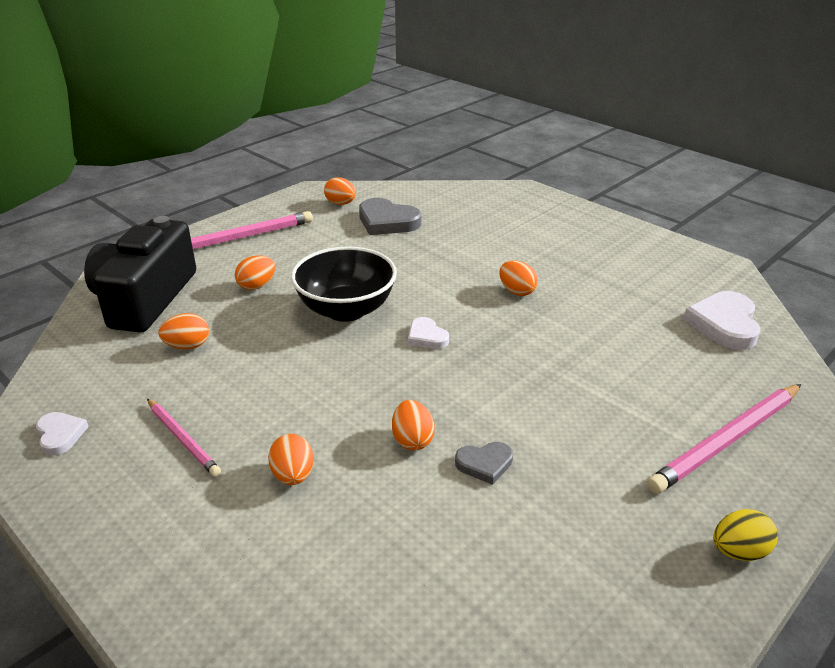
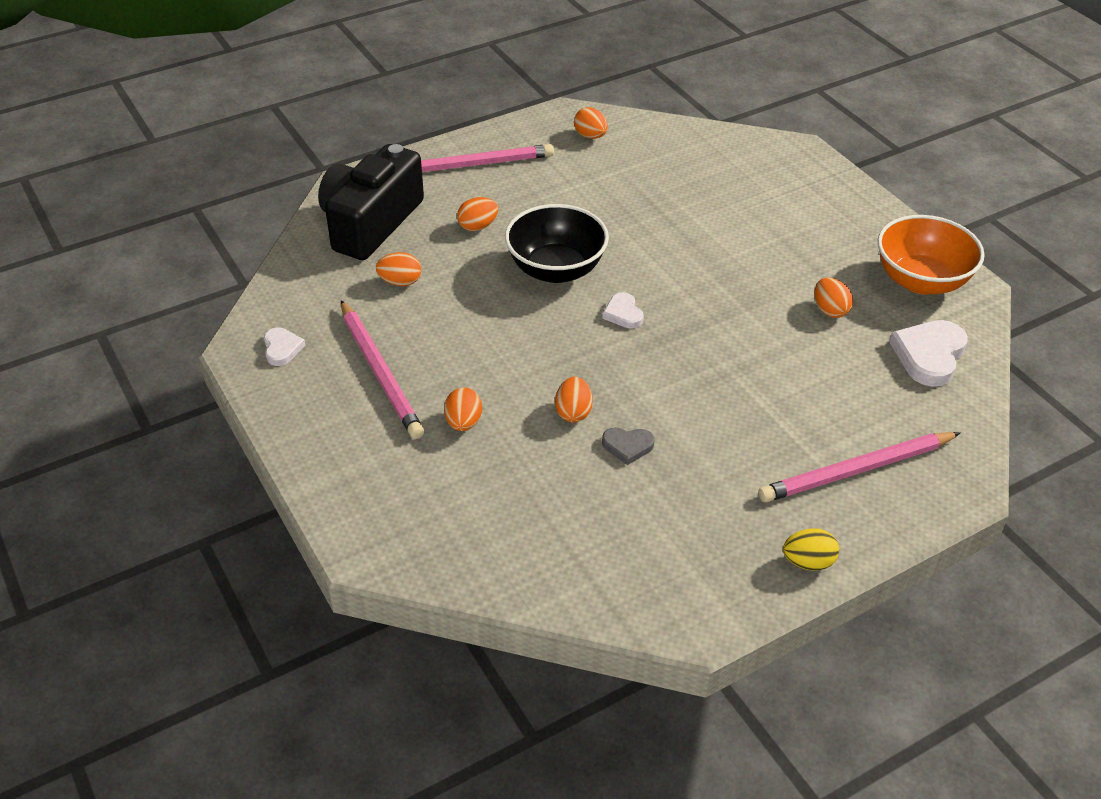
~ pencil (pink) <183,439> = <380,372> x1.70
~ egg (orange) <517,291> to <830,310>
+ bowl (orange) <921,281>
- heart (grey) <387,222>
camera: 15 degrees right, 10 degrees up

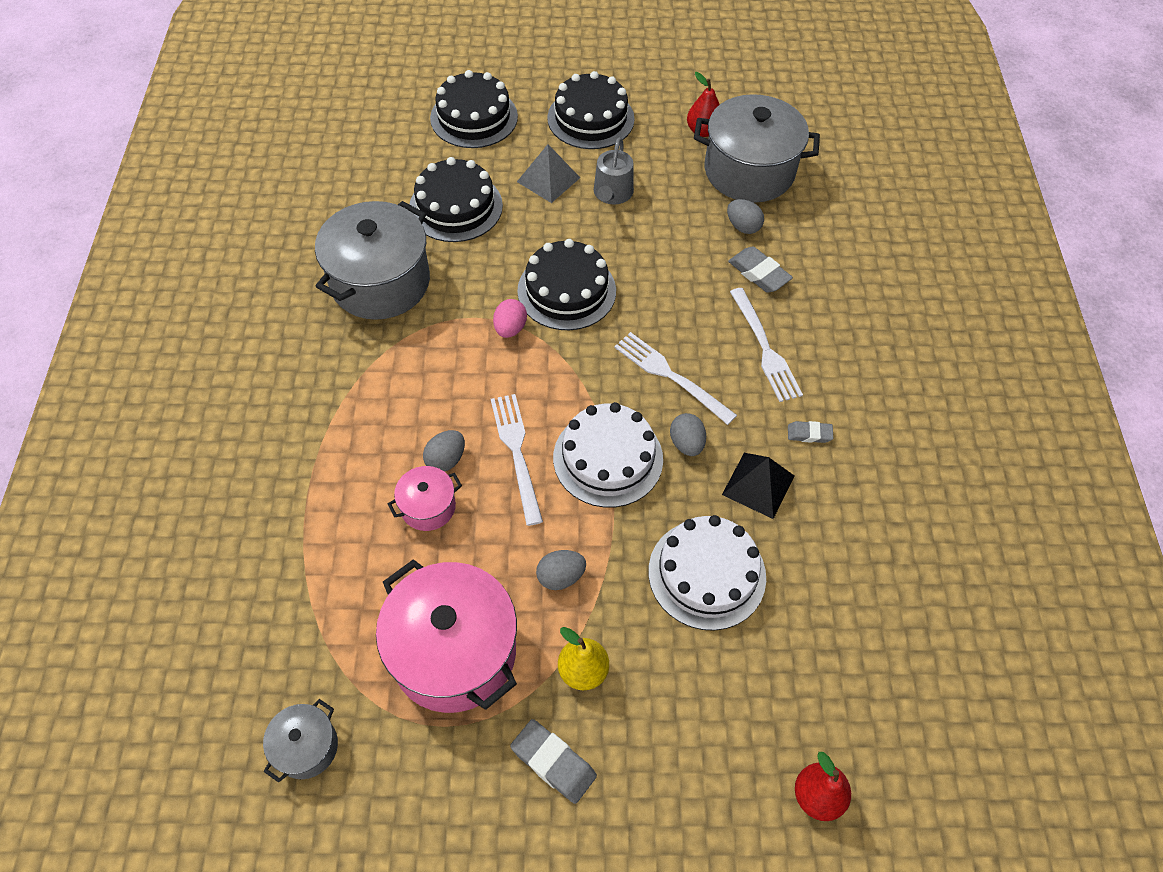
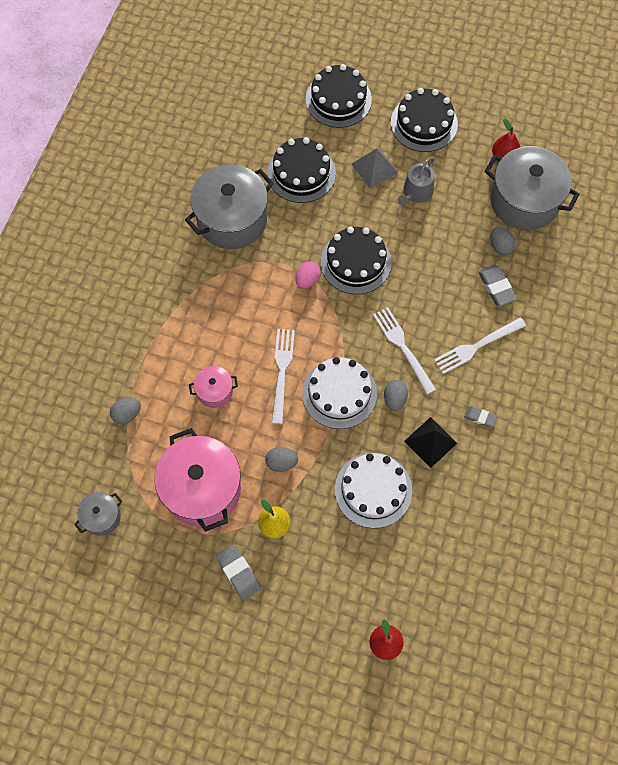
~ egg (grey) <446,460> to <127,414>
~ fork (white) <765,349> = <476,347> 60 degrees clockwise
camera: 20 degrees right, 10 degrees up

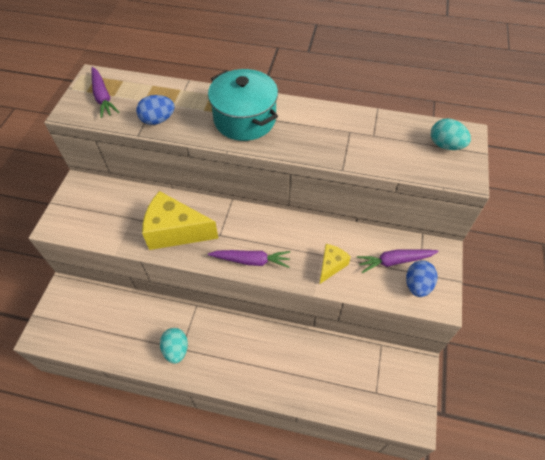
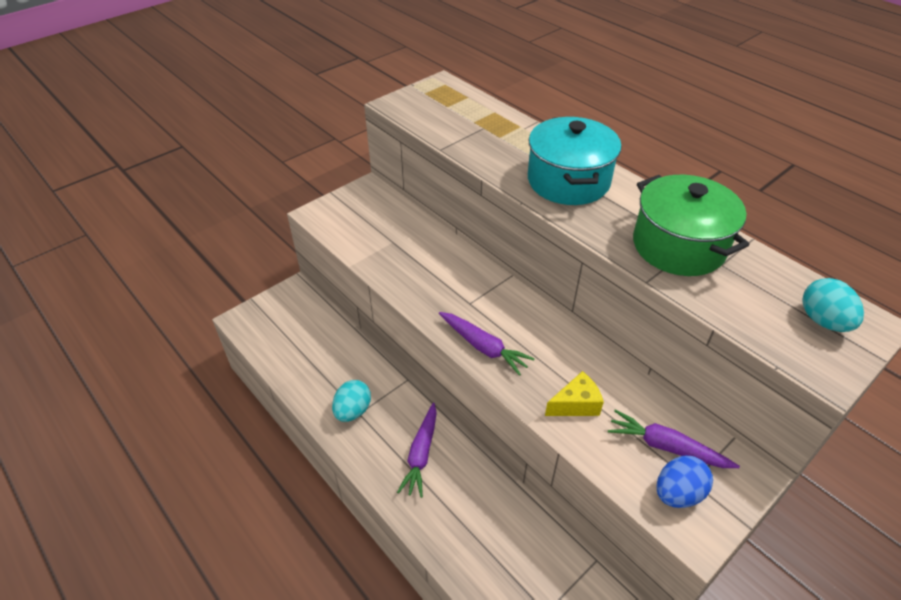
~ carrot (purple) <103,97> to <421,454>
+ pot (green) <678,246>
- egg (blue) <158,120>
- cheese (yellow) <175,231>
camera: 35 degrees right, 10 degrees down

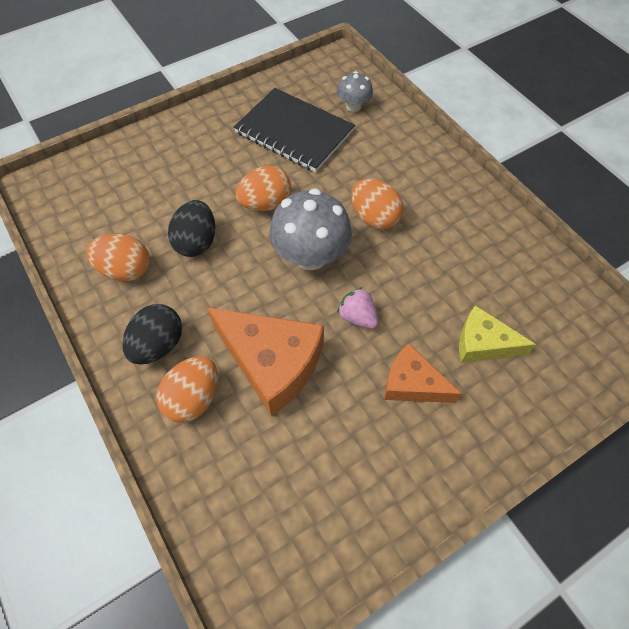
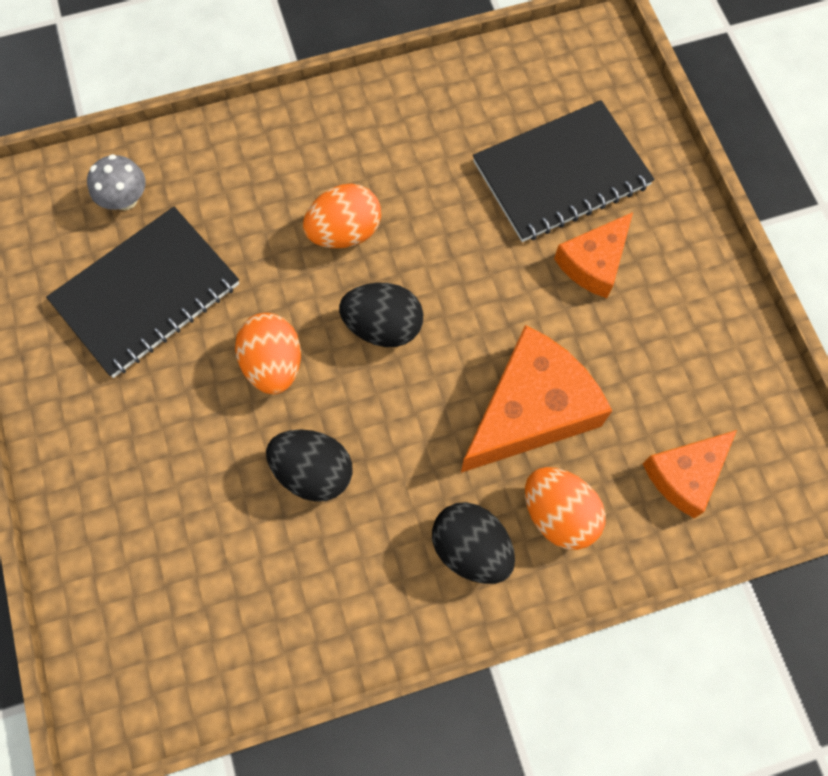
~ mushroom (grey) <310,256> to egg (black) <383,327>
~ cheese (yellow) <483,343> to notebook (black) <561,174>
+ cheese (orange) <685,475>
- egg (orange) <125,270>
- strawberry (pink) <357,317>
camera: 75 degrees left, 10 degrees up

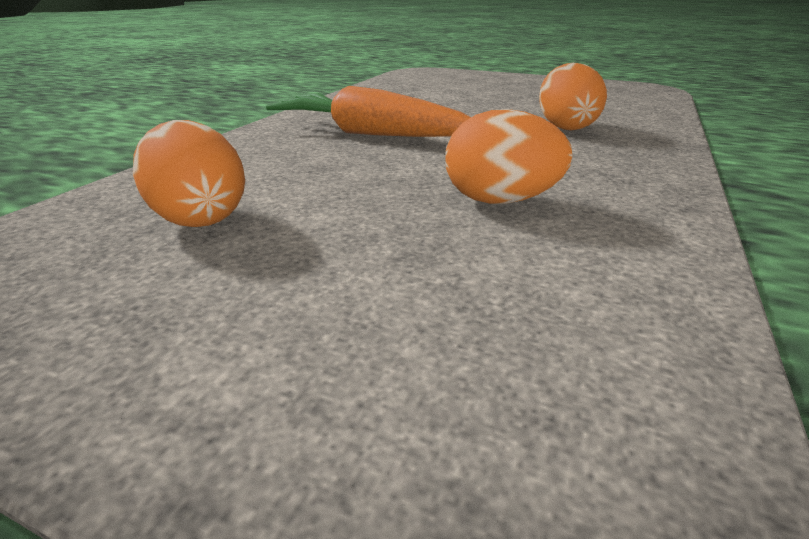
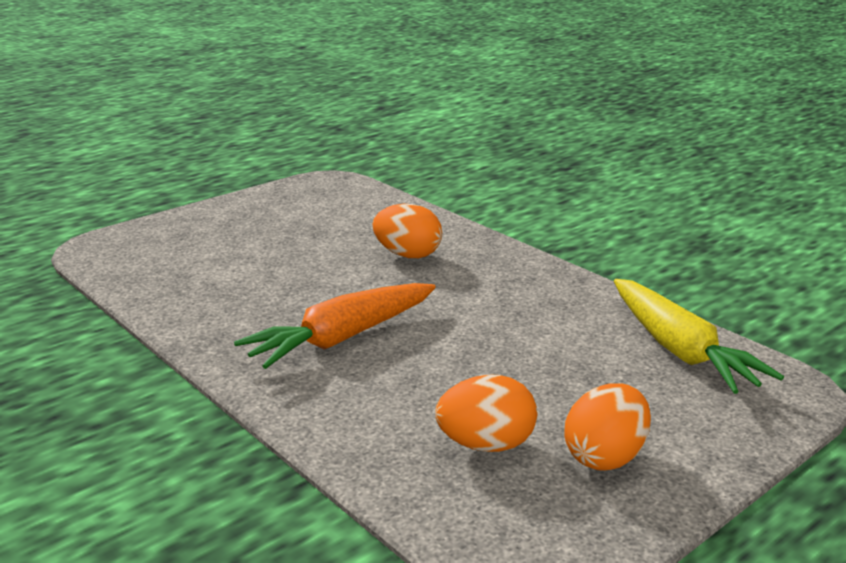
~ egg (orange) <500,201> to <605,457>
+ carrot (yellow) <680,350>
camera: 65 degrees left, 5 degrees down

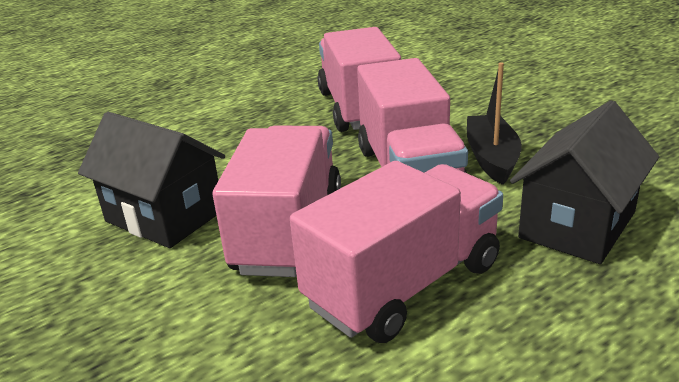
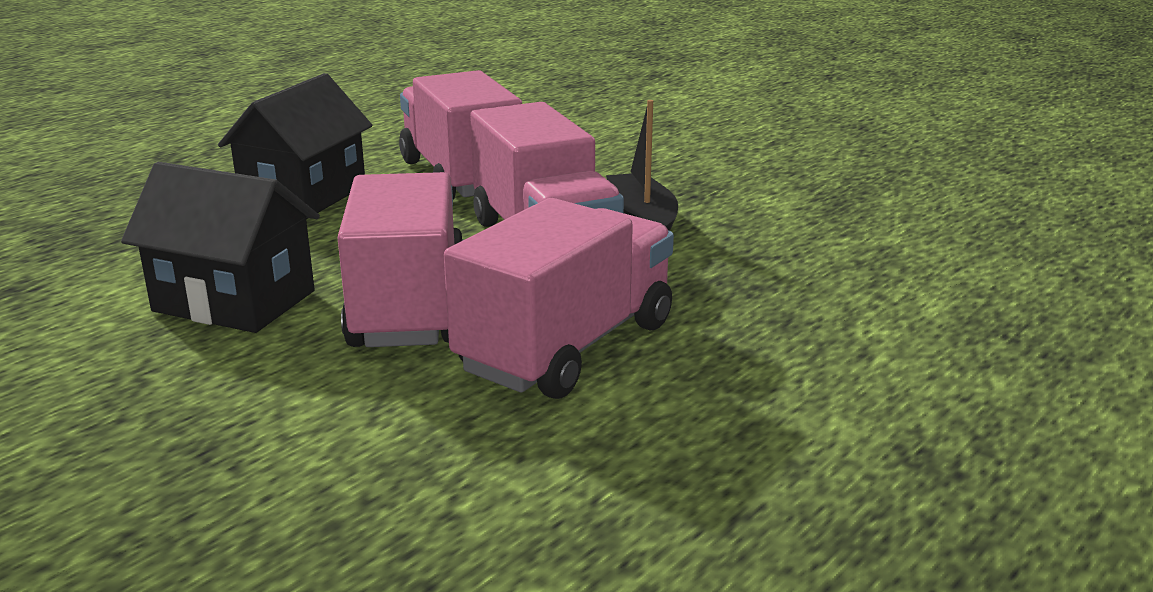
~ house (black) <577,225> to <304,196>
camera: 15 degrees left, 5 degrees down

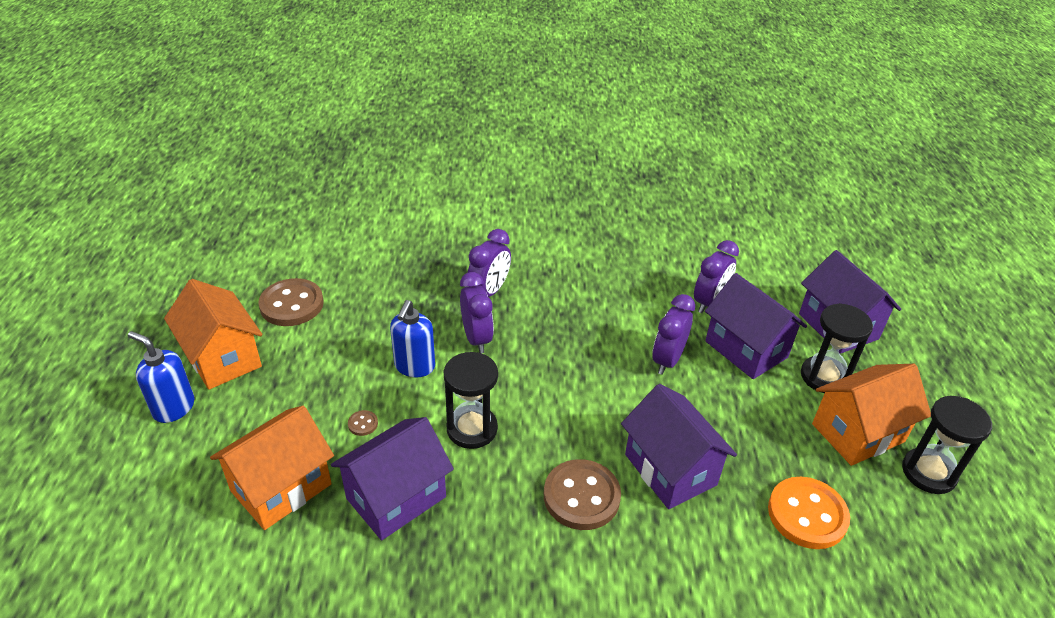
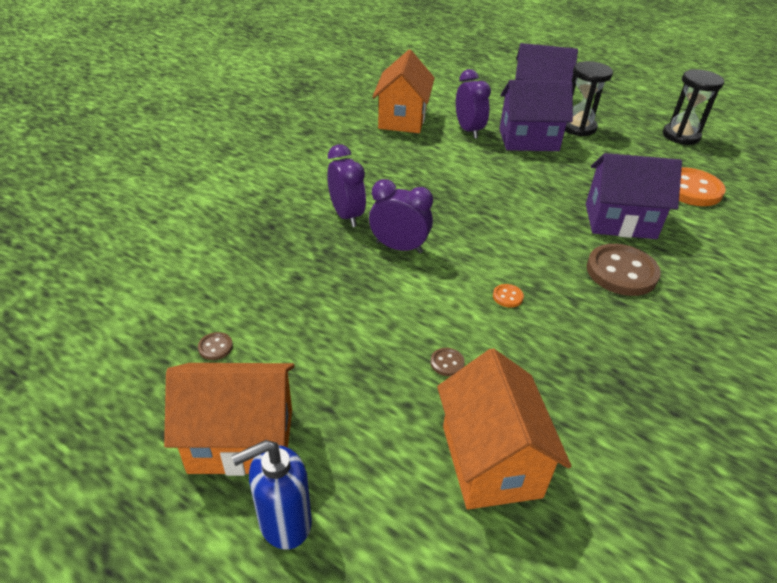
~ button (brown) <292,304> = <215,347> x0.41
~ house (orange) <858,433> to <402,119>
~ hourglass (black) <472,429> to button (orange) <507,297>
- house (purple) <396,497>
- soap dispenser (blue) <414,366>
- clock (purple) <667,360>
camera: 55 degrees left, 0 degrees up

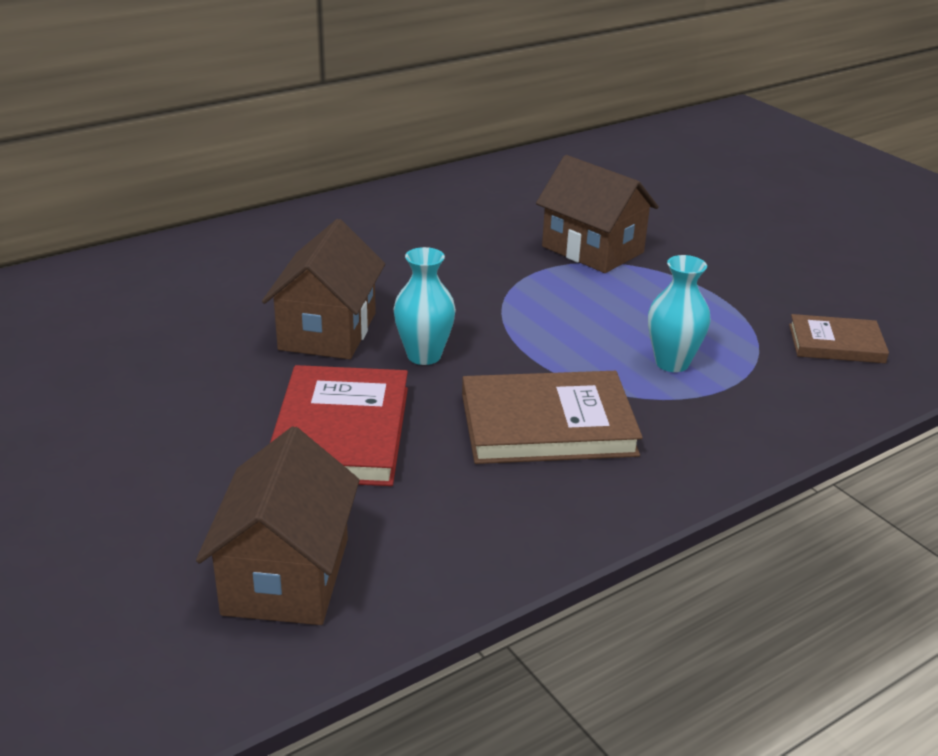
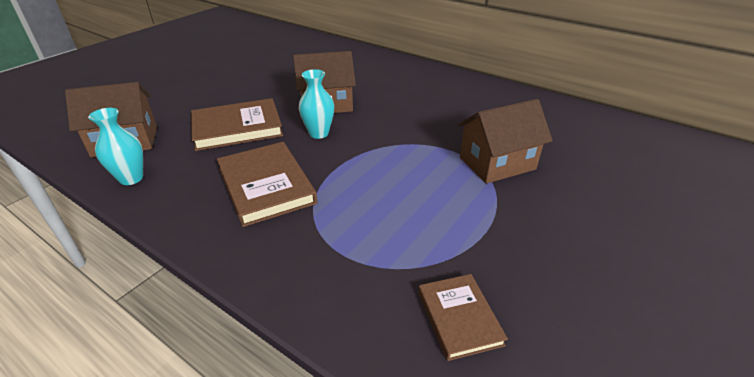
~ vase (turquoise) <672,363> to <131,178>
~ book (red) <341,432> to book (brown) <237,128>
~ house (brown) <592,249> = <497,163> 45 degrees clockwise
camera: 70 degrees right, 5 degrees up

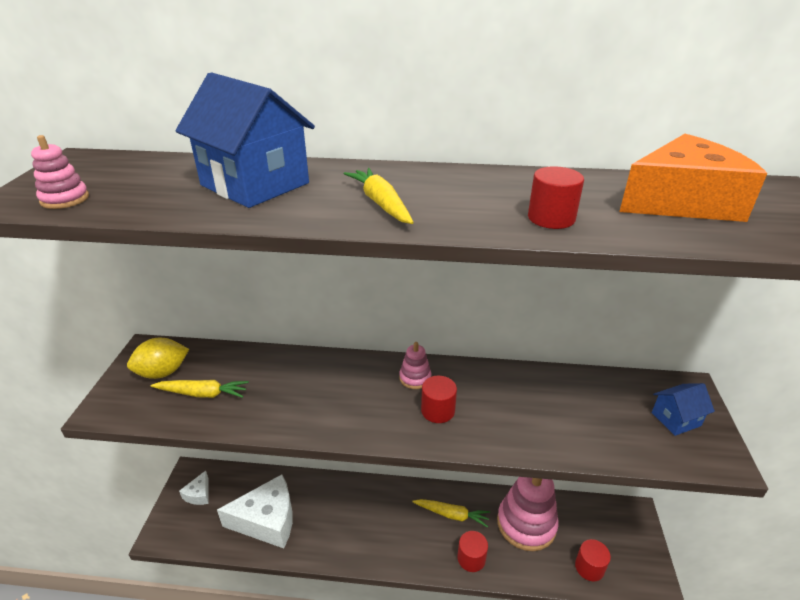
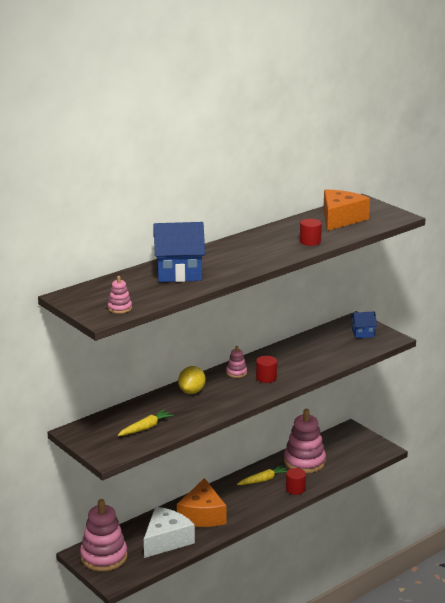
~ cheese (white) <199,494> to stacking toy (pink) <104,557>
+ cheese (orange) <202,515>
~ lemon (yellow) <163,372> to <192,391>
~ house (blue) <676,419> = <363,333> 60 degrees clockwise
- carrot (yellow) <381,203>
- cylinder (red) <589,567>
camera: 45 degrees left, 10 degrees down

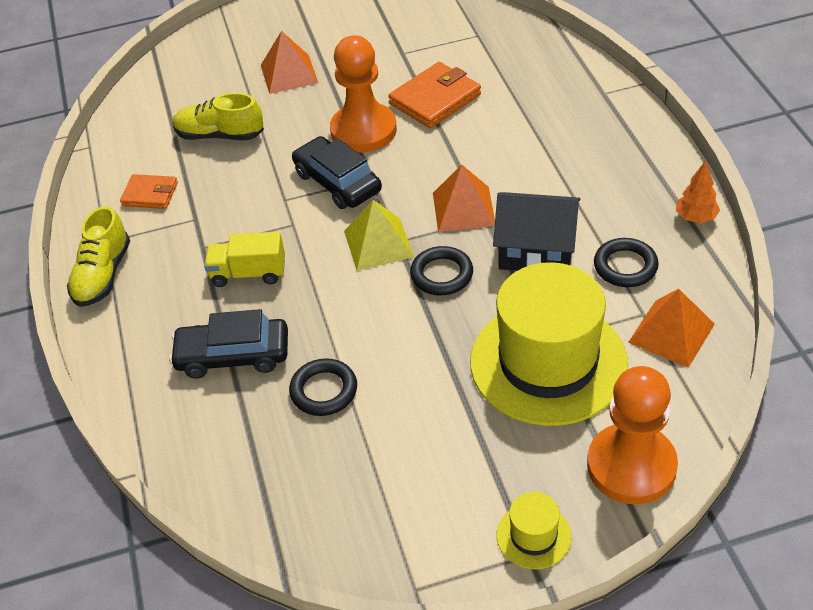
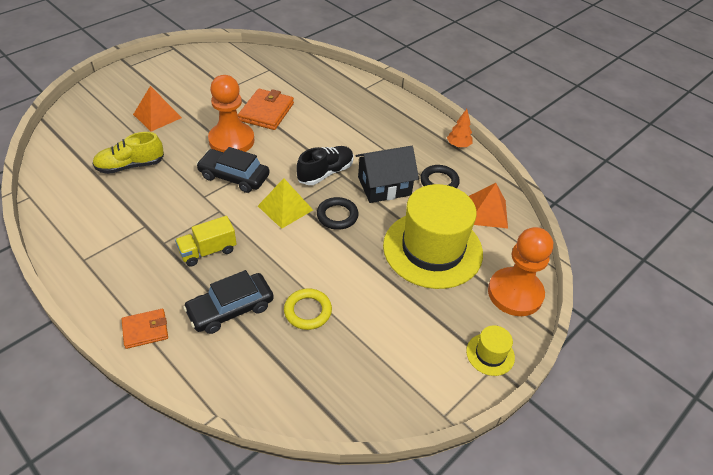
~ wallet (orange) <150,194> to <145,330>
~ ring (black) <324,391> to ring (yellow) <308,311>
~ pyramid (orange) <463,209> to shoe (black) <325,173>
- shoe (yellow) <103,275>
camera: 35 degrees left, 0 degrees up

